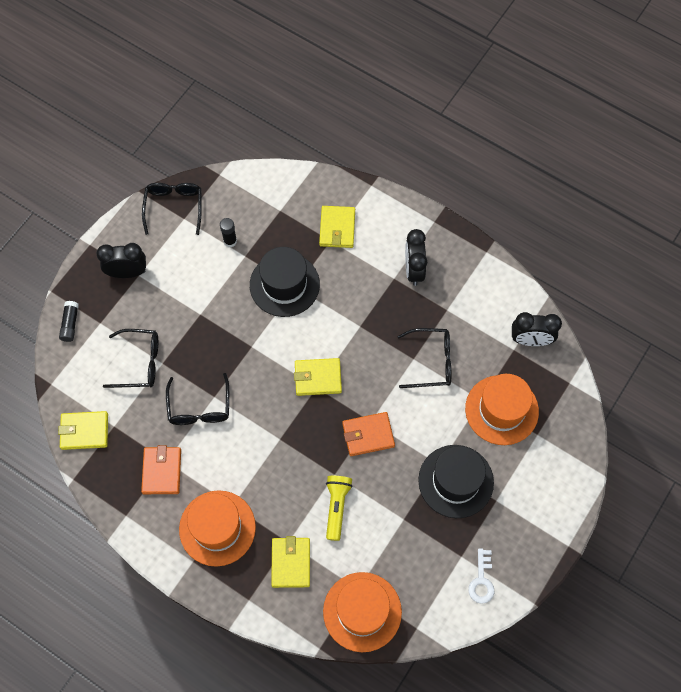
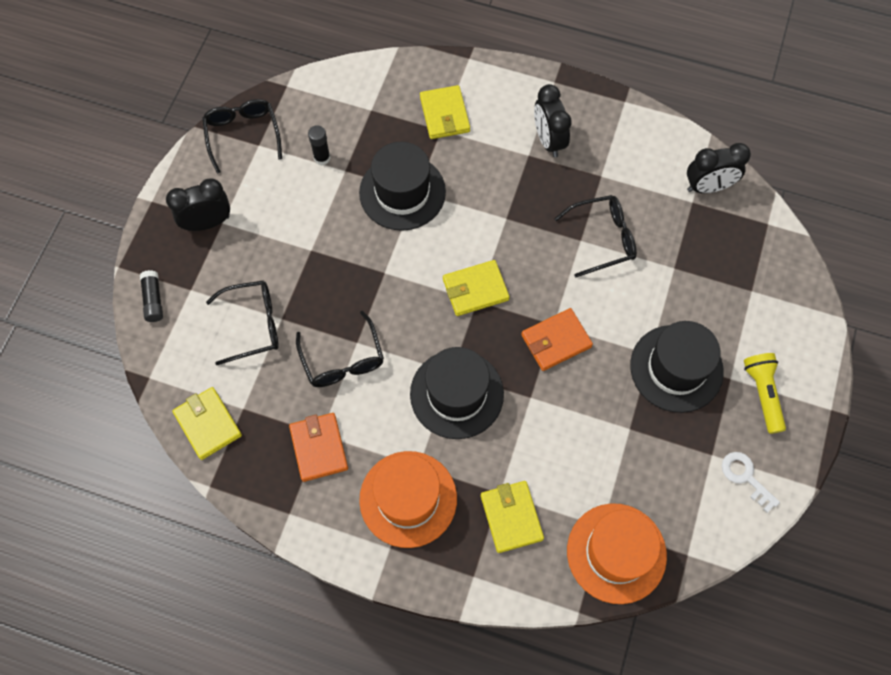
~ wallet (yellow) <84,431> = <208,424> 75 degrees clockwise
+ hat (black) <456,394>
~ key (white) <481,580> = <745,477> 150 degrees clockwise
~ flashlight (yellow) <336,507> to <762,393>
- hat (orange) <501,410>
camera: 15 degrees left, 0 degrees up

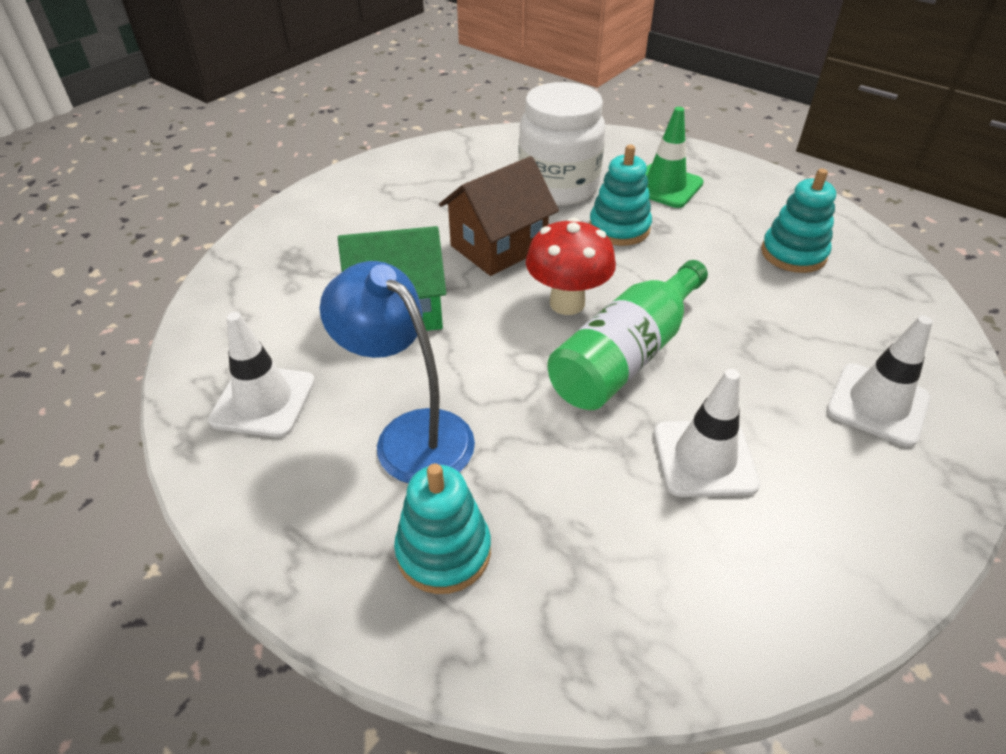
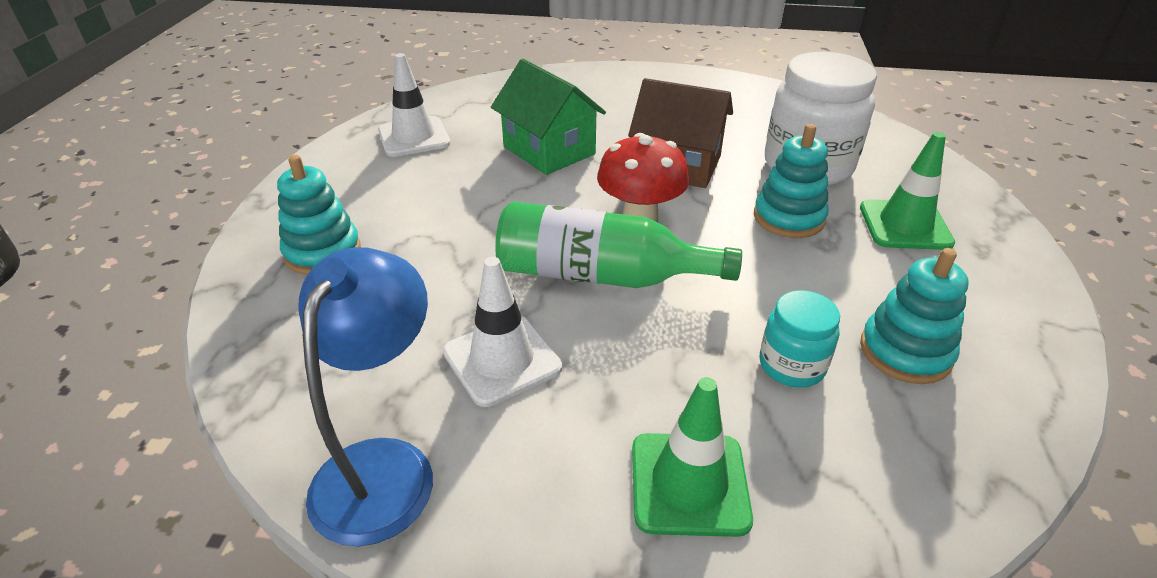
~ lamp (blue) <410,434> to <383,466>
~ traffic cone (white) <877,404> to traffic cone (green) <689,483>
+ jar (turquoise) <791,365>
camera: 60 degrees right, 5 degrees down

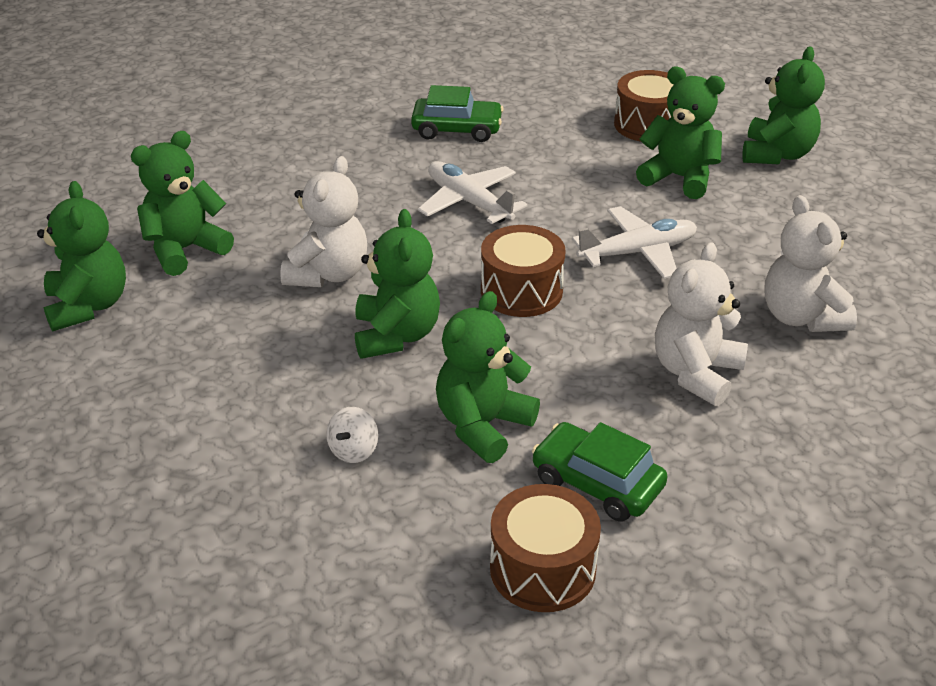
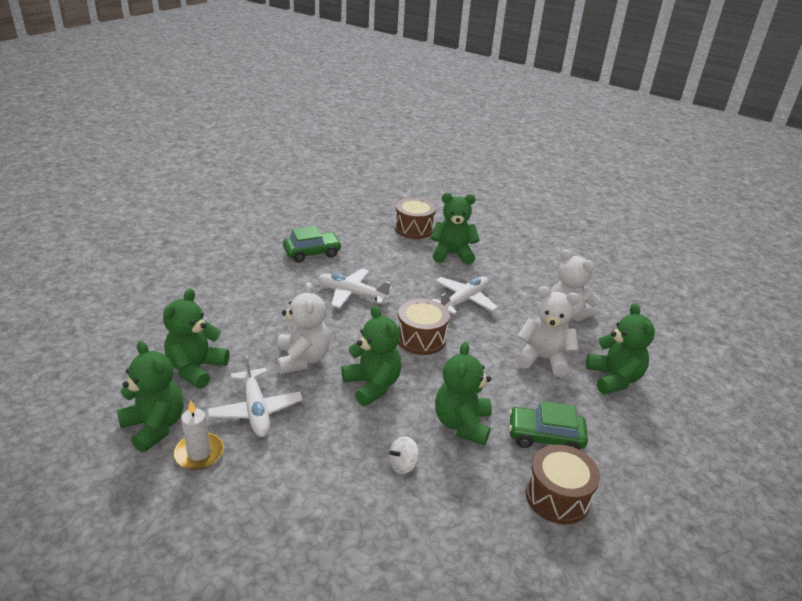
+ candle (white) <199,453>
+ plane (white) <256,410>
~ spinning top (white) <354,450> = <403,465> 60 degrees clockwise
~ teddy bear (white) <696,373> = <543,359> 105 degrees clockwise
~ teddy bear (green) <776,154> to <614,379>
camera: 30 degrees left, 5 degrees down

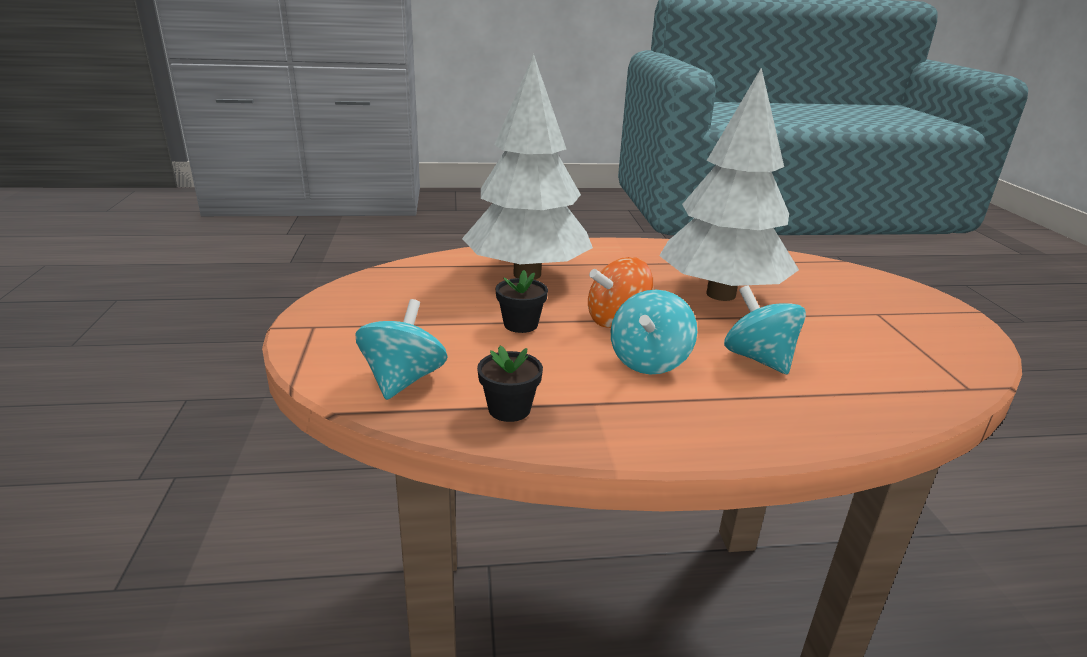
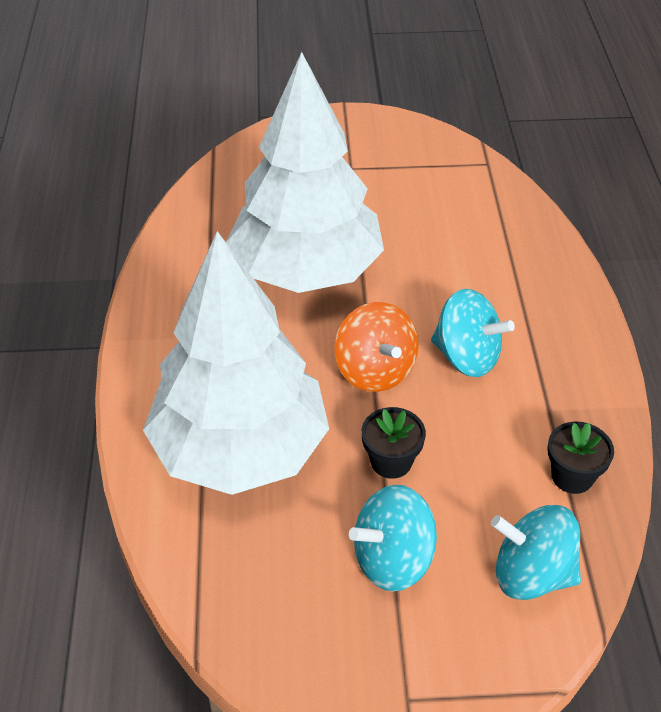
~ spinning top (turquoise) <758,359> to <393,559>
camera: 85 degrees left, 20 degrees up

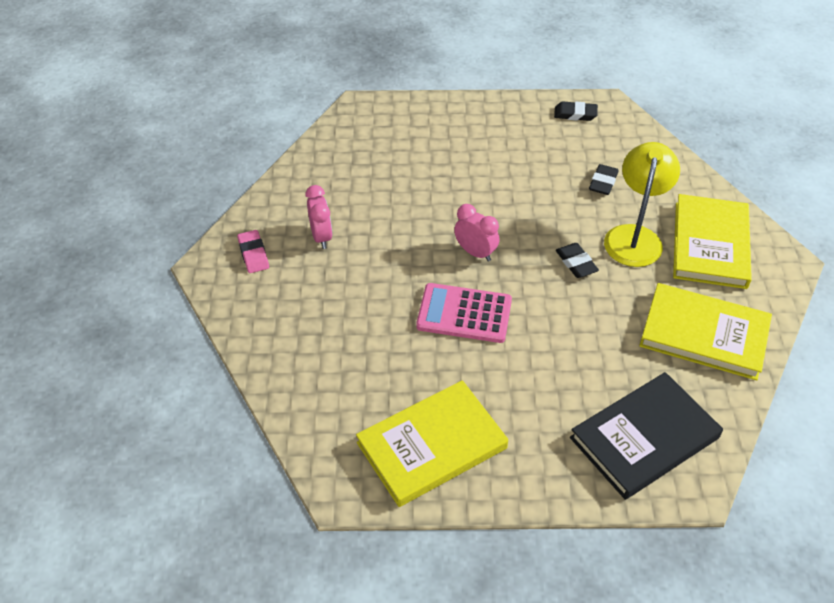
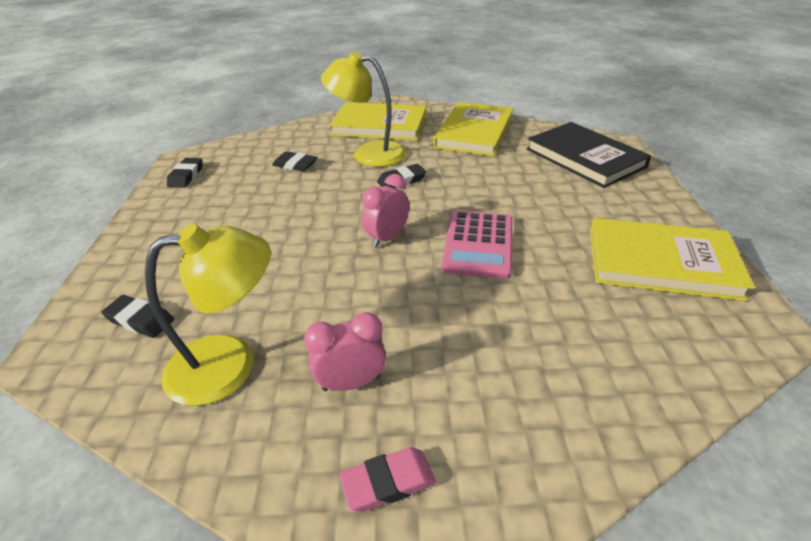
+ eraser (black) <140,320>
+ lamp (yellow) <230,364>
~ book (yellow) <431,445> = <661,263> 45 degrees counterclockwise
camera: 90 degrees left, 10 degrees down

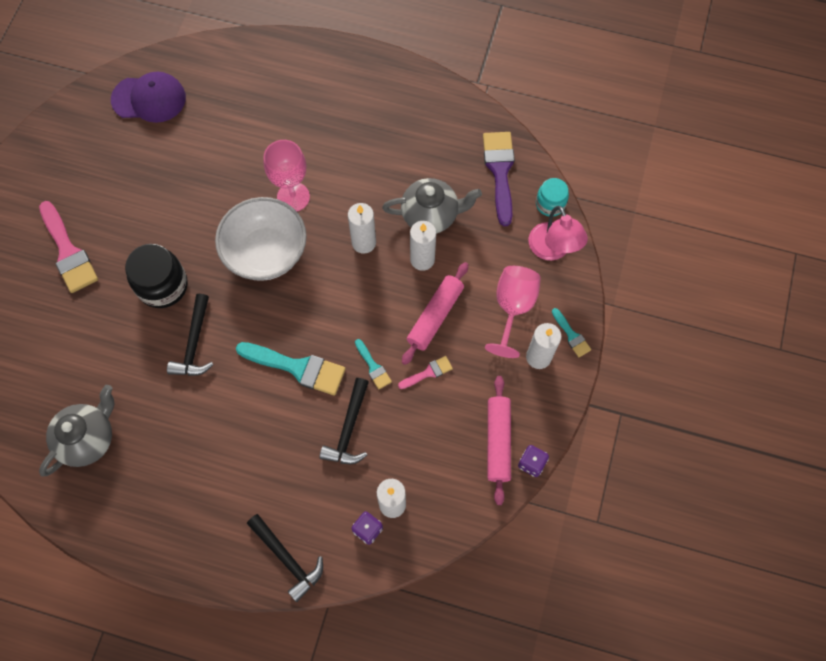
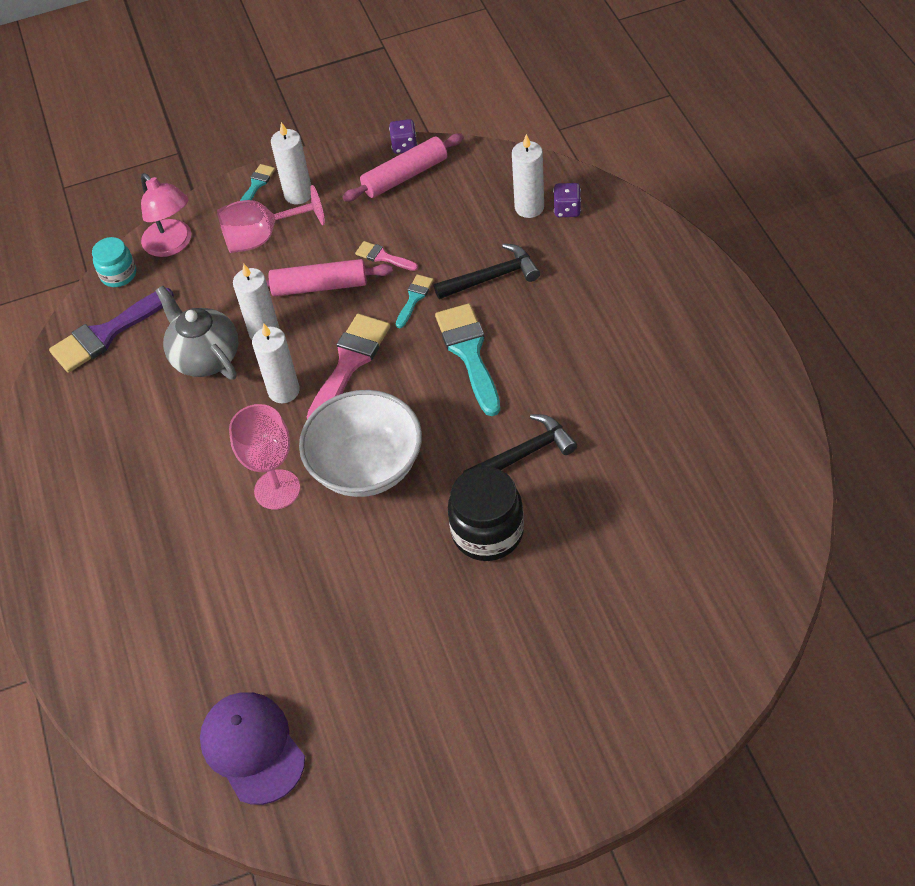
~ lamp (pink) <552,250> = <172,245> 105 degrees clockwise
~ brush (pink) <68,252> to <349,363>
- teapot (grey) <88,438>
- hammer (black) <287,559>
camera: 120 degrees left, 15 degrees down

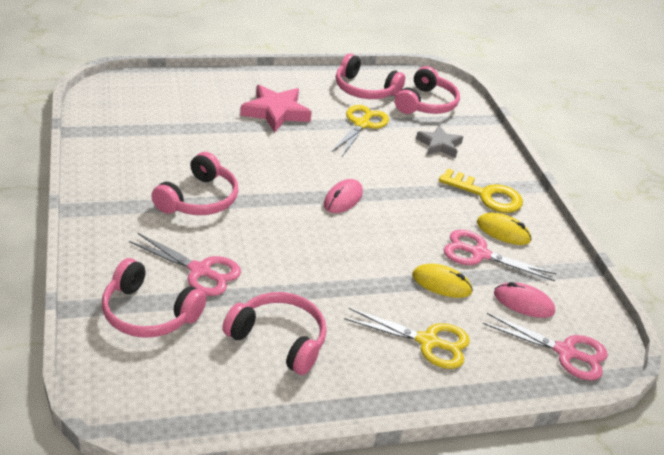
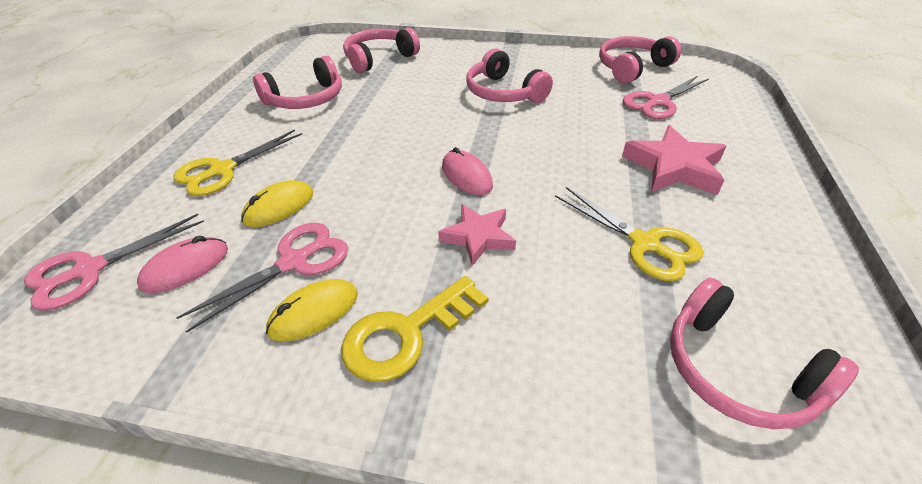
+ star (pink) <478,237>
~ headphones (pink) <365,90> to <632,68>
~ scissors (pink) <200,271> to <658,102>
- star (grey) <439,145>
camera: 120 degrees right, 5 degrees up

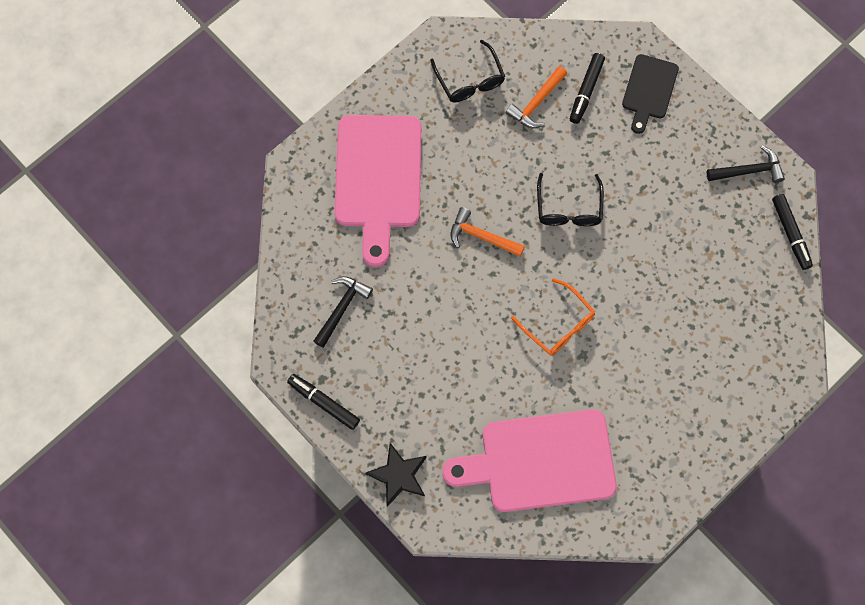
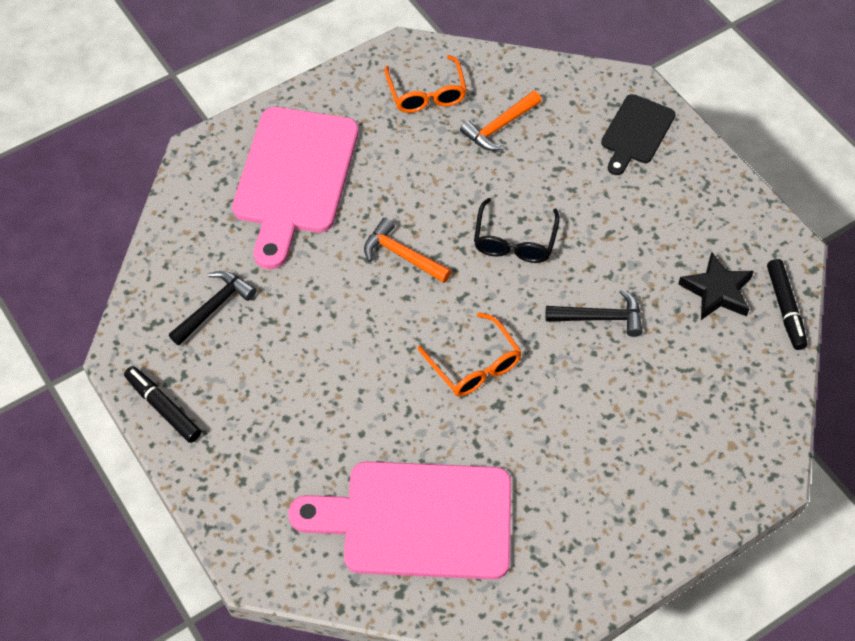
~ glasses (black) <470,80> to glasses (orange) <426,94>
~ hammer (black) <749,171> to <600,318>
~ star (black) <398,475> to <717,291>
- marker (black) <586,91>
camera: 10 degrees right, 15 degrees down

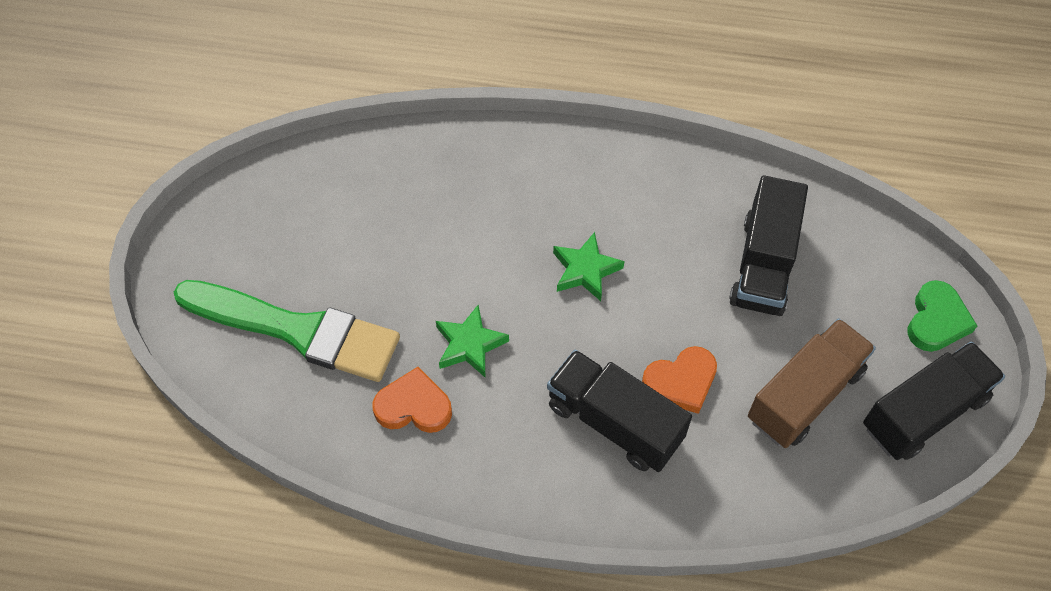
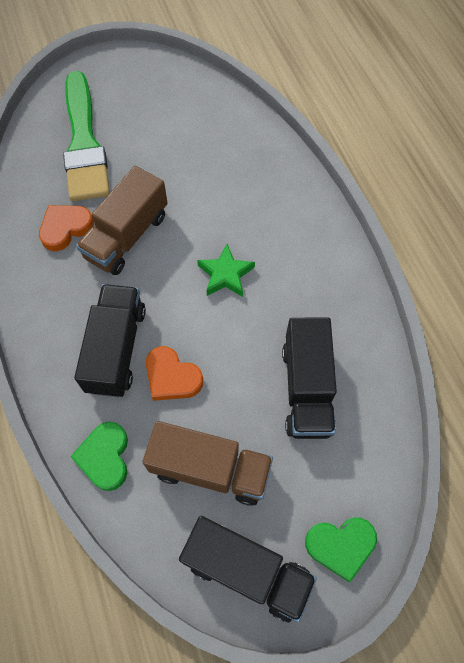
~ heart (orange) <413,406> = <65,228> 105 degrees counterclockwise
+ heart (green) <105,457>
~ star (green) <470,345> to truck (brown) <127,236>
~ truck (black) <763,265> = <306,389> 75 degrees counterclockwise
camera: 60 degrees right, 5 degrees up

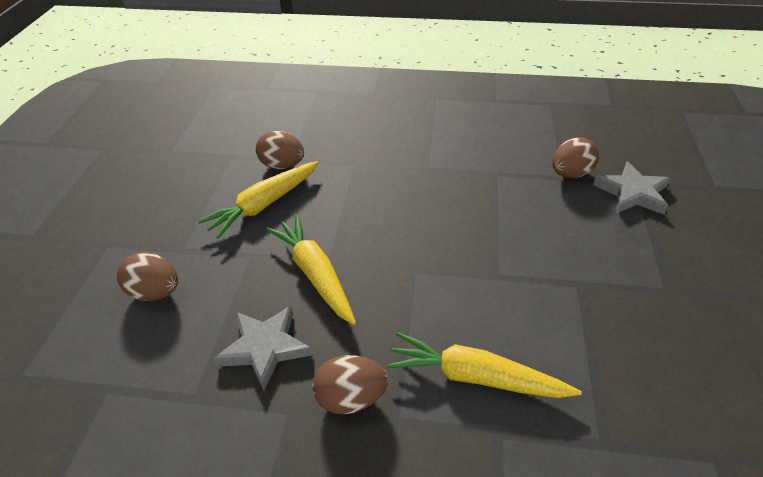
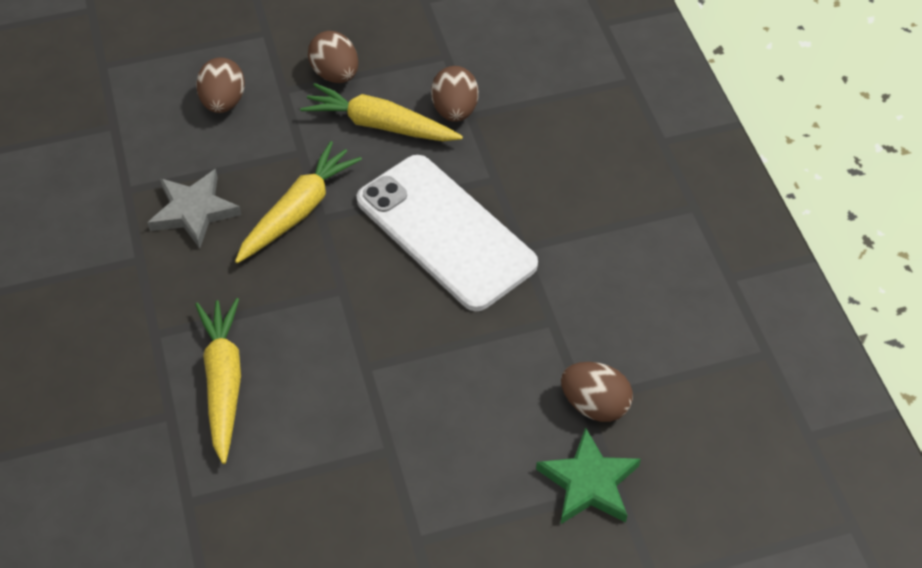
~ egg (brown) <351,398> to <335,74>
+ phone (white) <445,232>
~ star (grey) <632,193> to star (green) <589,483>
camera: 65 degrees right, 10 degrees up

